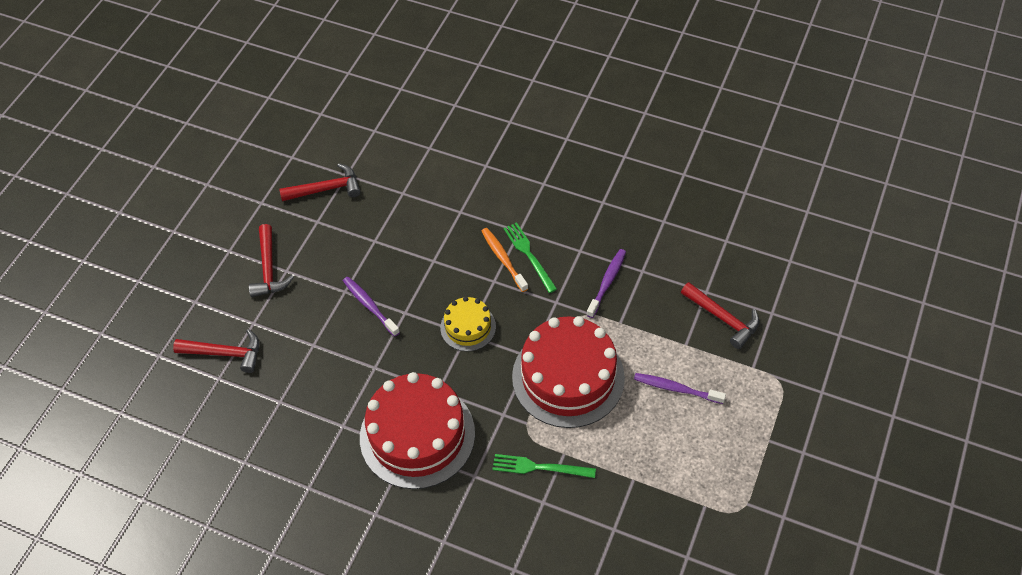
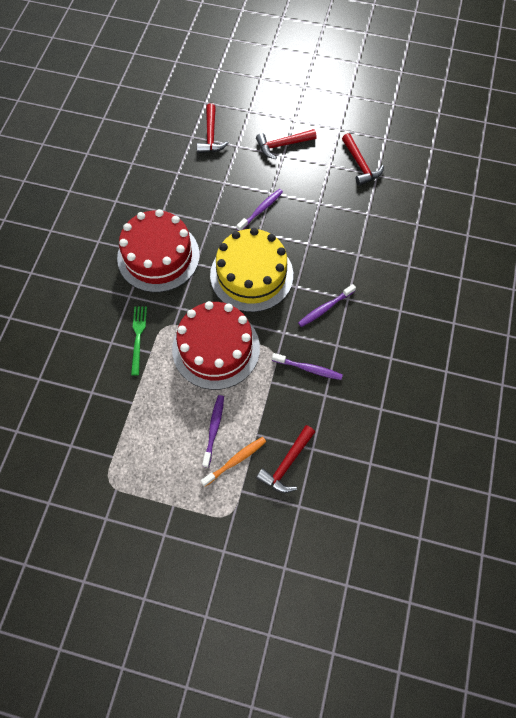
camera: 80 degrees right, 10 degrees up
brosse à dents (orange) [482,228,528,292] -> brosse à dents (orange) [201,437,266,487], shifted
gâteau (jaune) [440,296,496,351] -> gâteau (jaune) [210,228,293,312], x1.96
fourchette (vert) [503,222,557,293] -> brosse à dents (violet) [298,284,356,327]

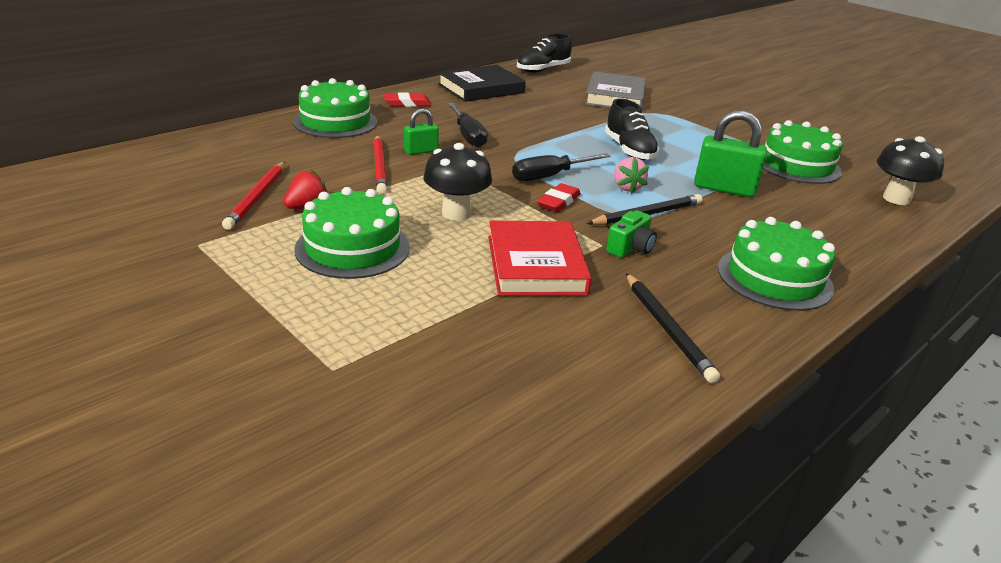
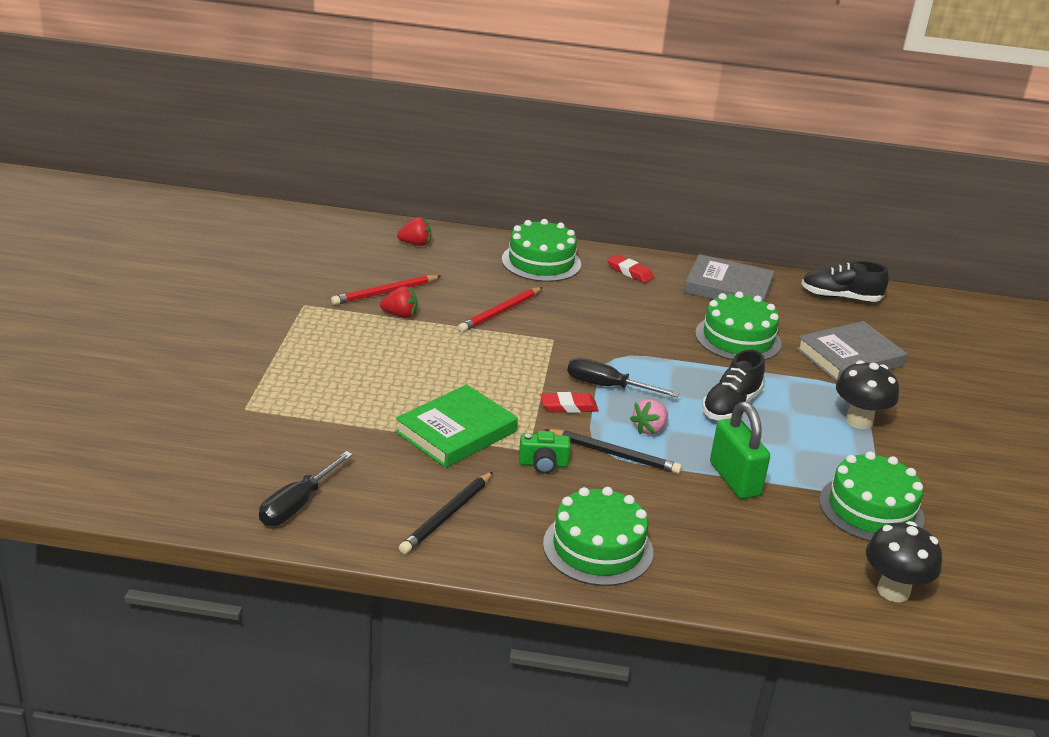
camera: 50 degrees right, 0 degrees up
tournevis (noir) [448,103,488,148] -> tournevis (noir) [259,451,353,526], shifted
livre (rouge) [488,221,592,296] -> livre (vert) [395,384,518,468]
none -> fraise (rouge) [397,217,431,246]
livre (noir) [438,65,526,102] -> livre (gris) [684,254,775,301]
gâteau (vert) [294,187,410,279] -> gâteau (vert) [695,291,782,360], shifted
champignon (noir) [423,143,492,221] -> champignon (noir) [836,360,899,429], shifted
cadenas (vert) [404,108,439,155] -> none

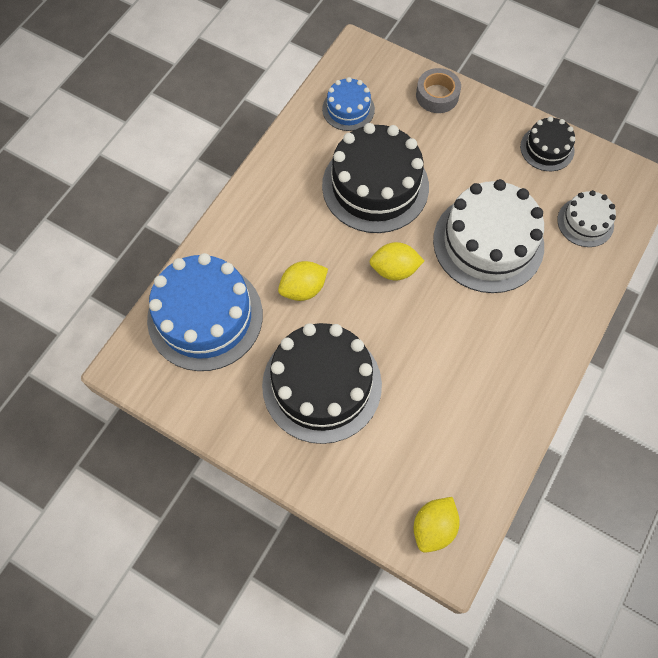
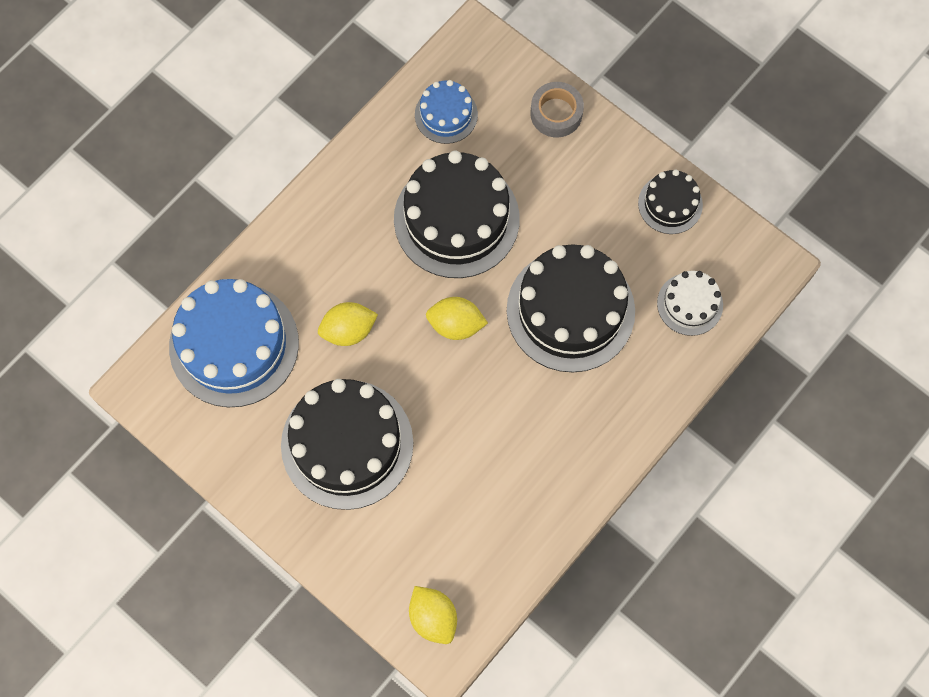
camera: 10 degrees right, 5 degrees up
citron (jaune) [413,497,460,553] -> citron (jaune) [409,586,457,644], 75 degrees counterclockwise
gâteau (blanc) [433,179,544,293] -> gâteau (noir) [507,244,635,372]

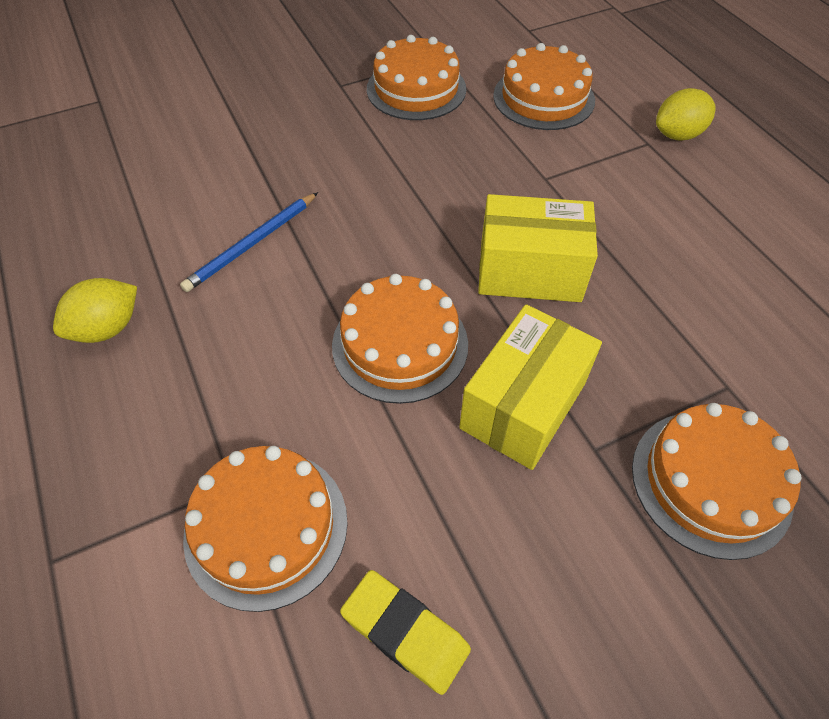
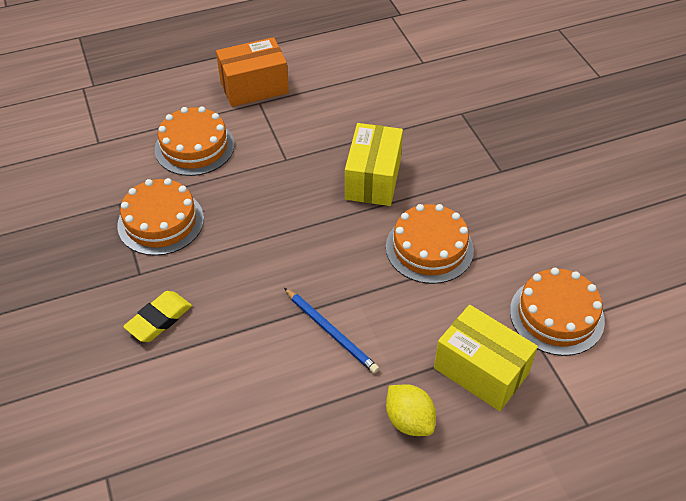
camera: 85 degrees left, 5 degrees down
gomme (jaune) [340,570,471,695] -> gomme (jaune) [123,291,192,342], shifted
citron (jaune) [656,88,715,141] -> boîte (orange) [216,37,289,107]
boîte (jaune) [459,304,602,470] -> boîte (jaune) [434,305,538,411], shifted
gâteau (orange) [632,403,802,560] -> none

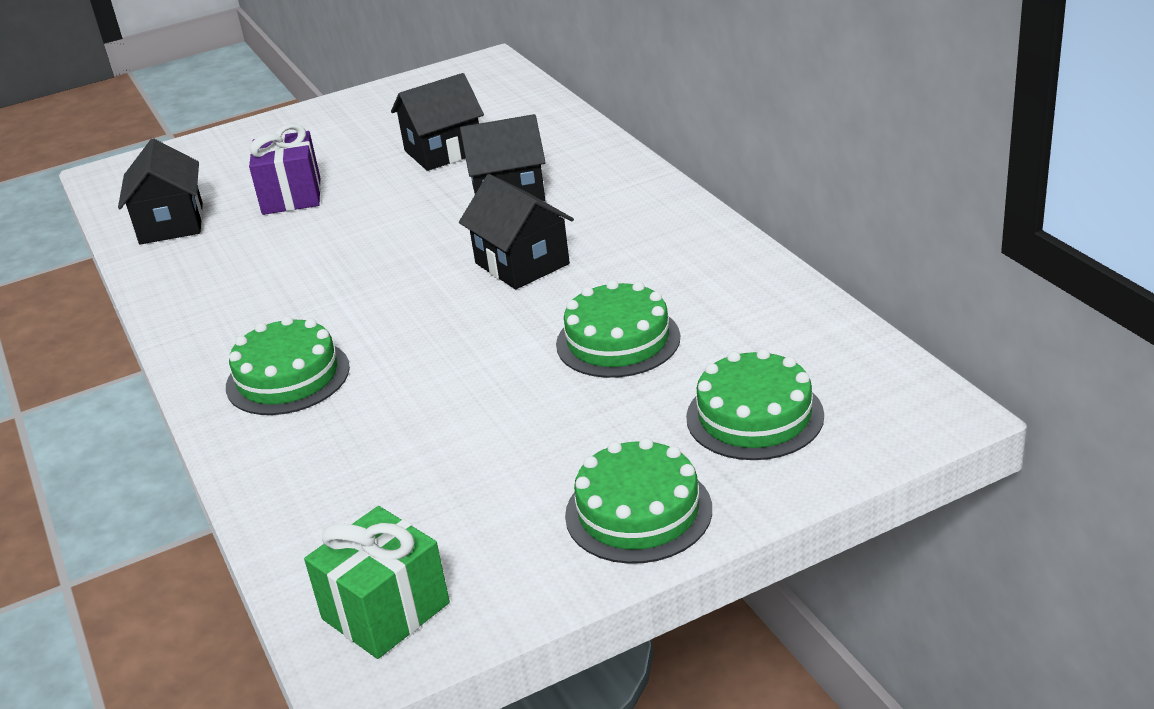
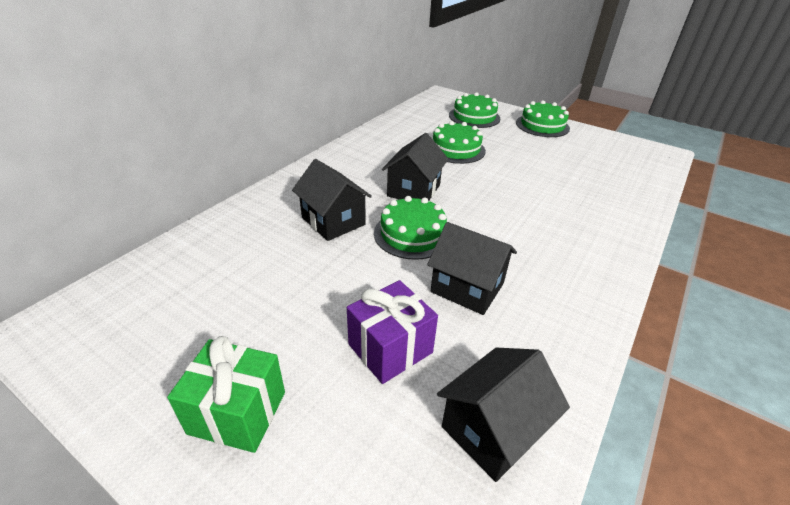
camera: 125 degrees left, 5 degrees up
cadeau (vert) [304,506,450,659] -> cadeau (vert) [167,336,285,453], shifted
gâteau (vert) [226,316,350,415] -> gâteau (vert) [374,196,447,260], shifted
maison (noir) [391,73,484,171] -> maison (noir) [427,222,517,315], shifted

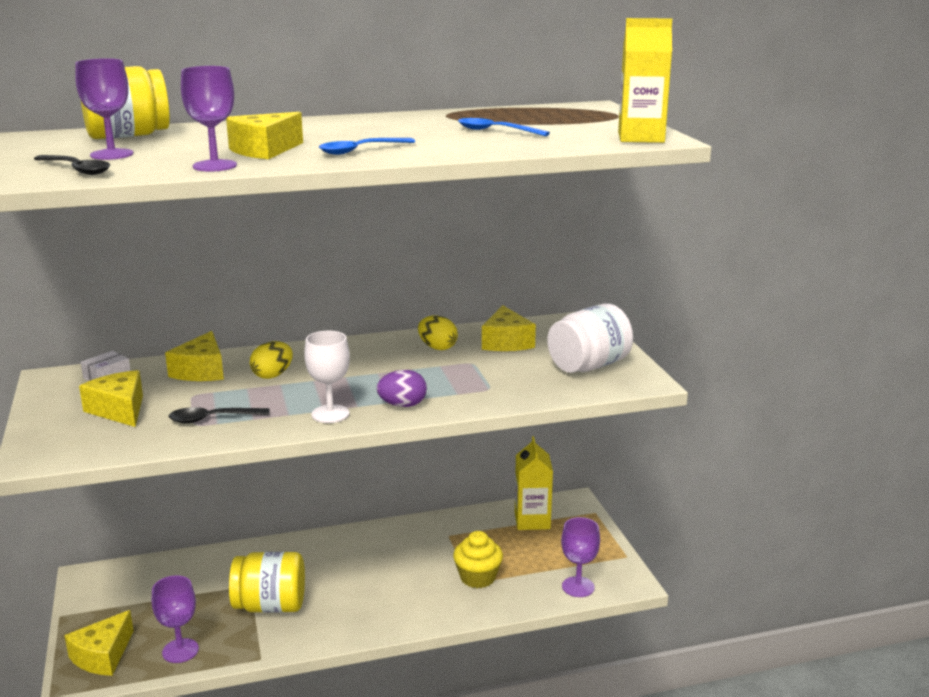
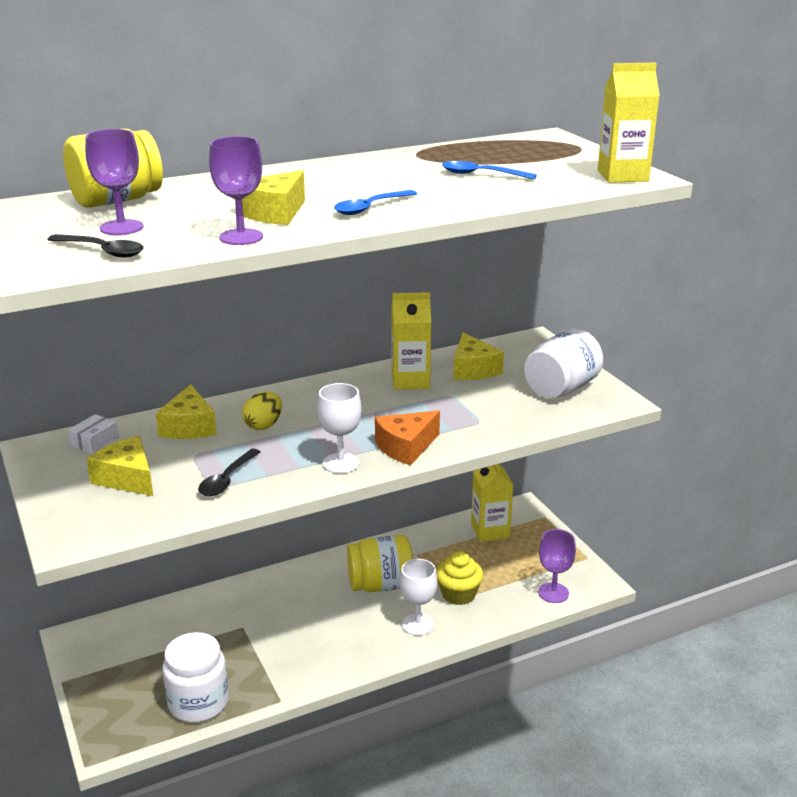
camera: 10 degrees left, 5 degrees up
verre à pied (violet) [152,575,199,663] -> bocal (blanc) [162,632,229,723]
cuillère (noir) [169,407,270,423] -> cuillère (noir) [198,449,260,496], 45 degrees counterclockwise
bocal (jaune) [229,552,305,613] -> bocal (jaune) [347,535,413,592], shifted
œuf (violet) [377,370,427,407] -> fromage (orange) [375,410,440,465]
œuf (jaune) [418,315,458,350] -> brique de lait (jaune) [392,292,431,390]
none -> verre à pied (blanc) [400,559,437,636]
fromage (jaune) [64,610,134,676] -> none

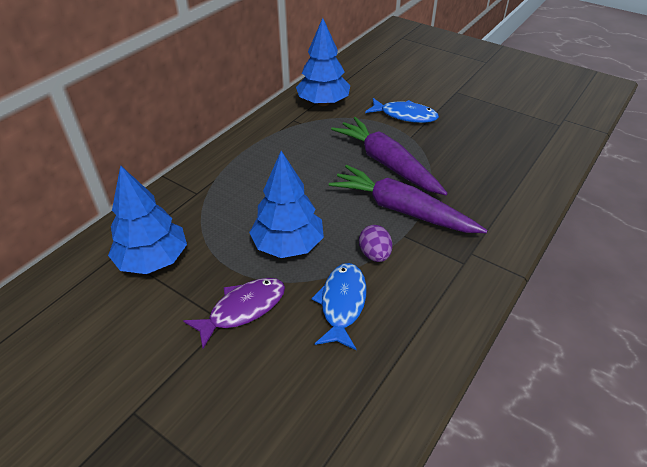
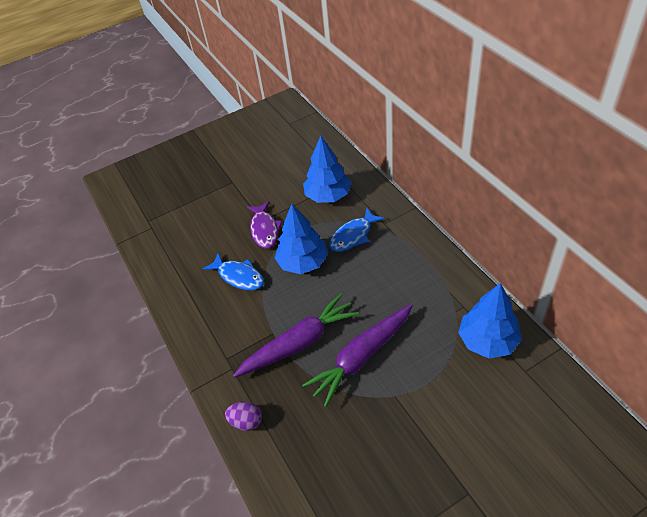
camera: 120 degrees right, 5 degrees up
œuf (violet) [359,225,392,262] -> œuf (violet) [225,402,262,431], shifted
carotte (violet) [331,117,448,195] -> carotte (violet) [302,304,413,407], 150 degrees clockwise
poisson (bleu) [365,98,439,123] -> poisson (bleu) [329,207,385,252], shifted

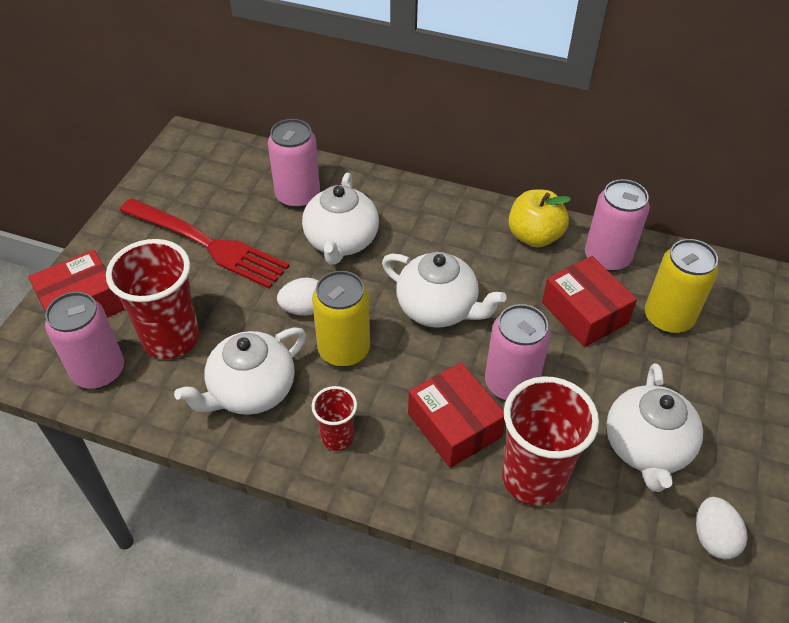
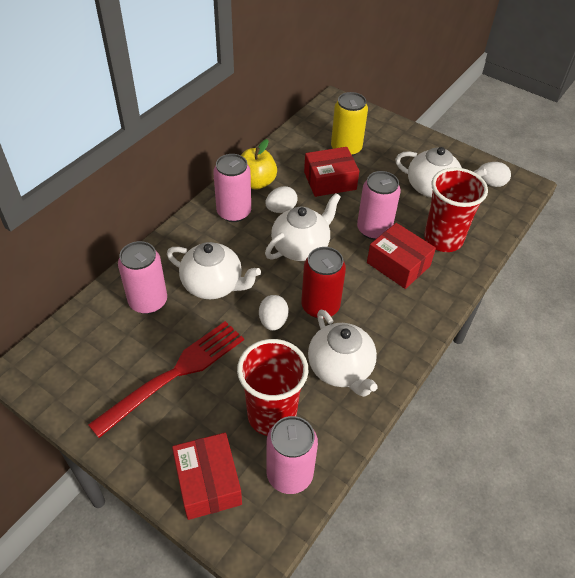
camera: 75 degrees left, 0 degrees up
canette (rose) [585,179,650,272] -> canette (rose) [213,154,251,222], shifted
none -> œuf (blanc) [265,186,298,213]
canette (jaune) [312,271,370,367] -> canette (rouge) [301,247,346,319]
boîte (rouge) [408,362,505,468] -> boîte (rouge) [367,223,436,289], 60 degrees clockwise
gobelet (rouge) [312,386,357,451] -> none

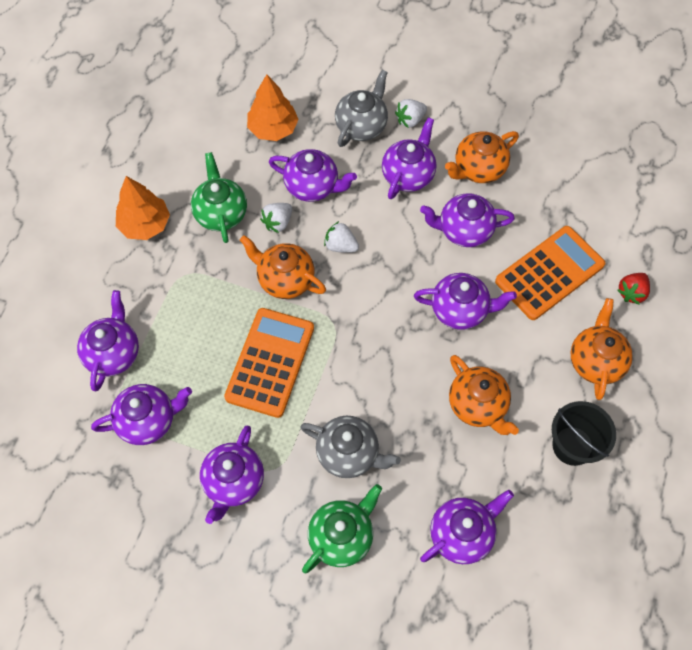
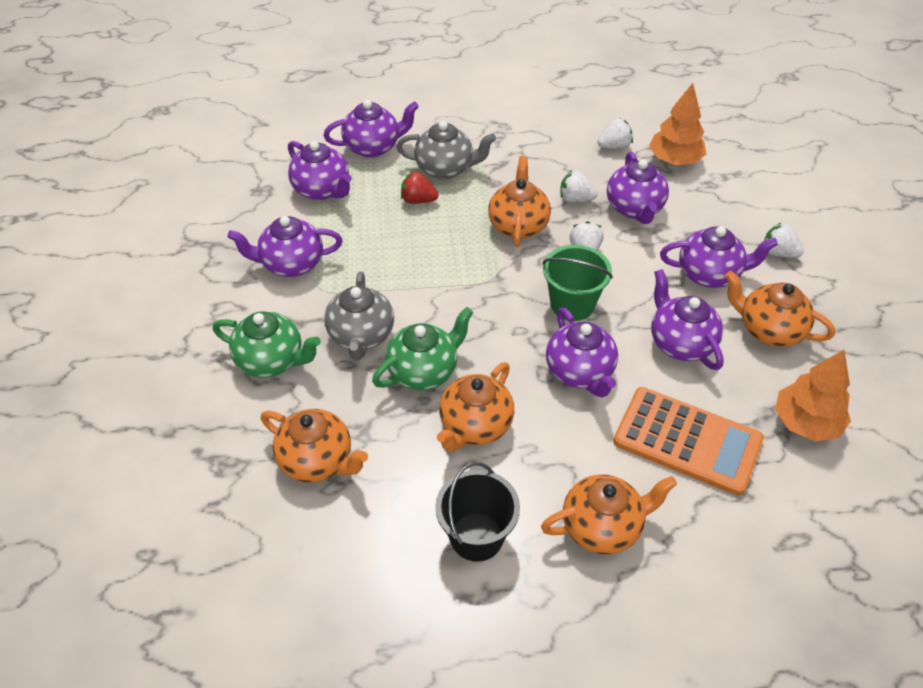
camera: 65 degrees right, 15 degrees down
théière (violet) [420,490,514,564] -> théière (orange) [261,409,368,483]
théière (vert) [191,152,247,243] -> théière (vert) [372,307,473,390], shifted
théière (gris) [335,70,388,147] -> théière (gris) [396,121,496,179], shifted
fraise (rouge) [617,273,650,305] -> fraise (rouge) [401,171,438,204], shifted
none -> seau (vert) [543,245,613,321]
none -> fraise (blanc) [597,118,633,149]
arbre (orange) [116,176,170,240] -> arbre (orange) [775,350,851,441], shifted
calculatrice (orange) [224,308,314,418] -> none

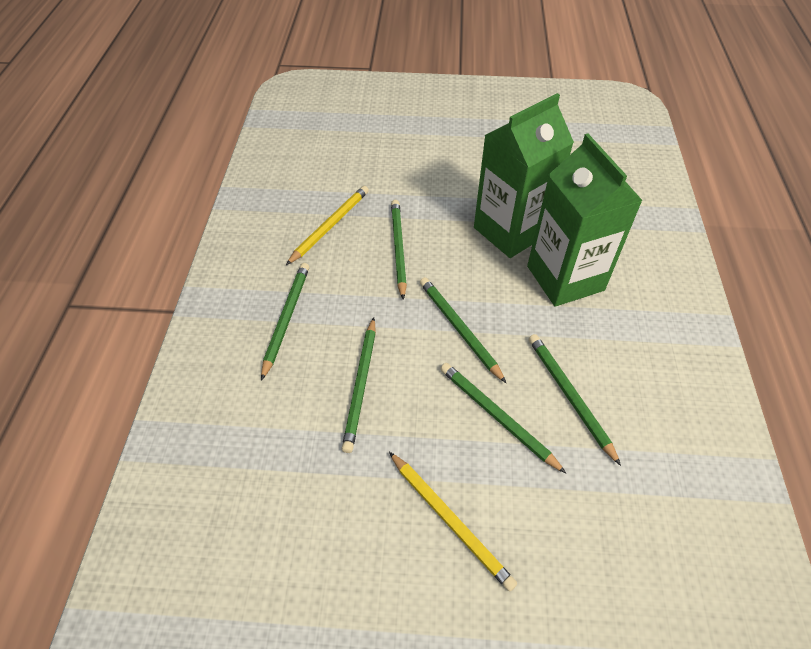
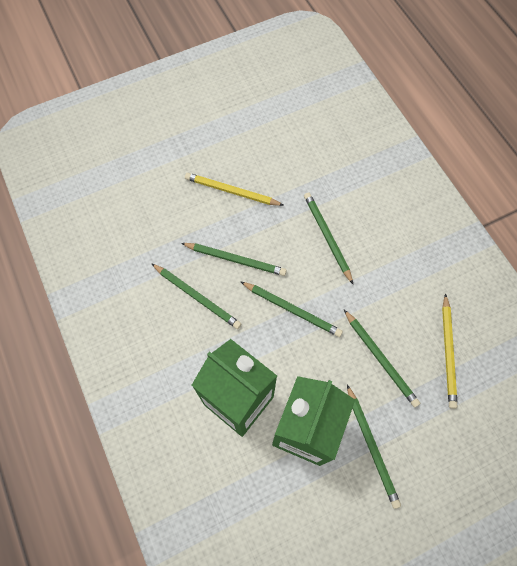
camera: 150 degrees right, 15 degrees up
crayon (vert) [261,263,309,381] -> crayon (vert) [347,385,401,509], shifted

